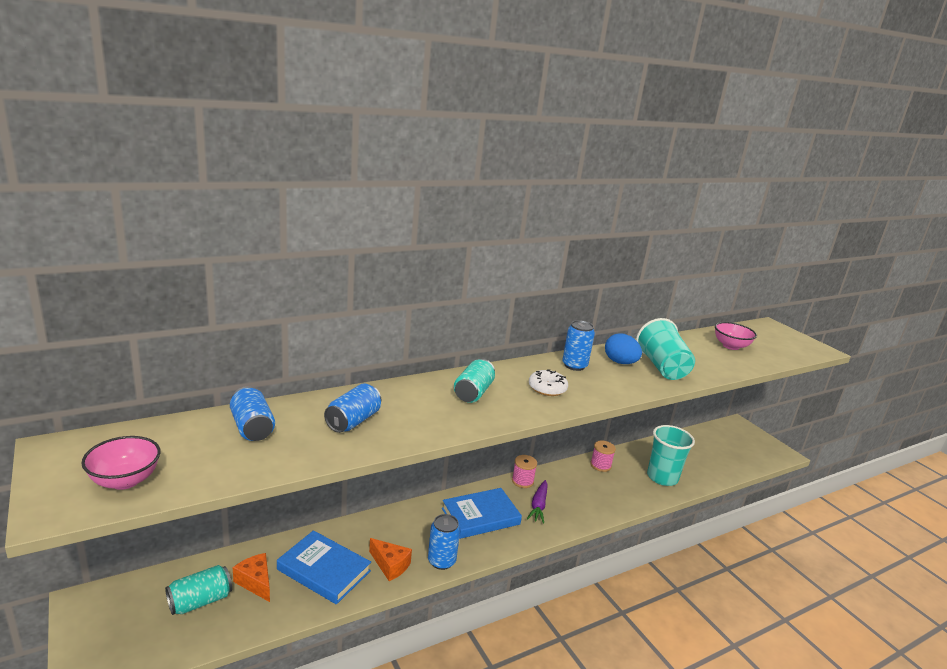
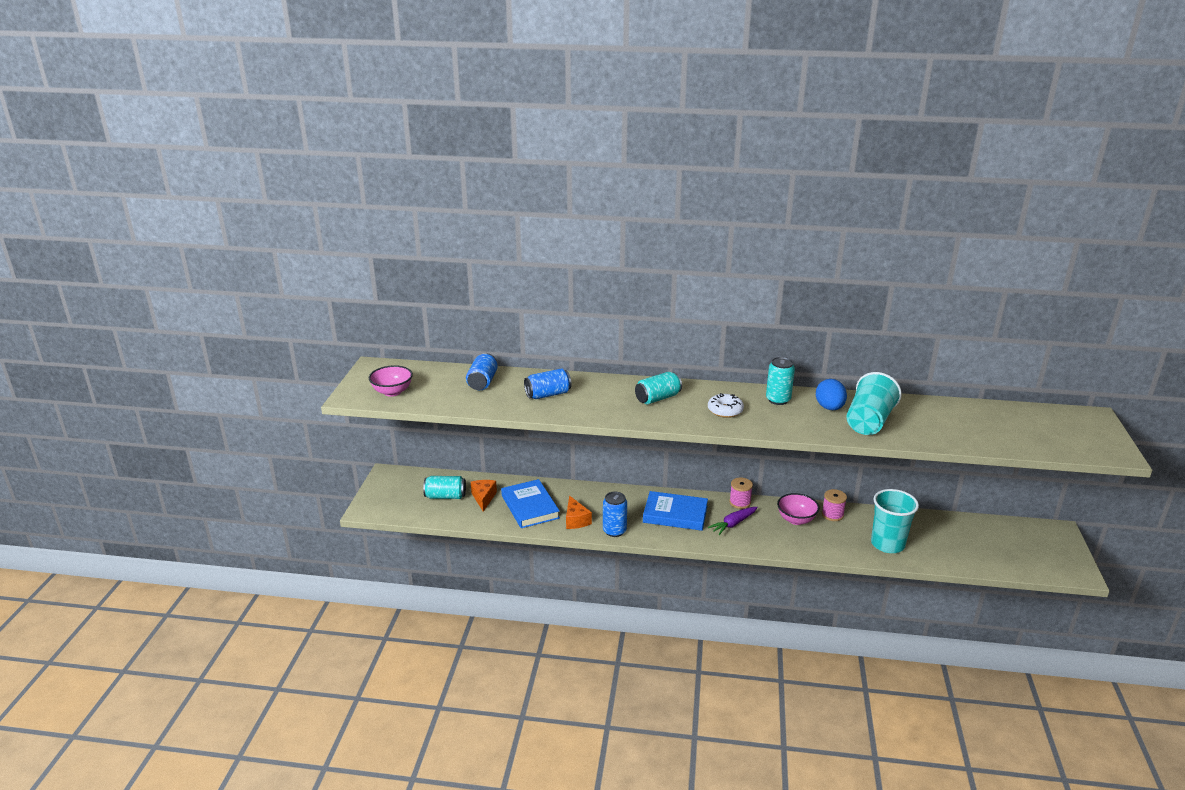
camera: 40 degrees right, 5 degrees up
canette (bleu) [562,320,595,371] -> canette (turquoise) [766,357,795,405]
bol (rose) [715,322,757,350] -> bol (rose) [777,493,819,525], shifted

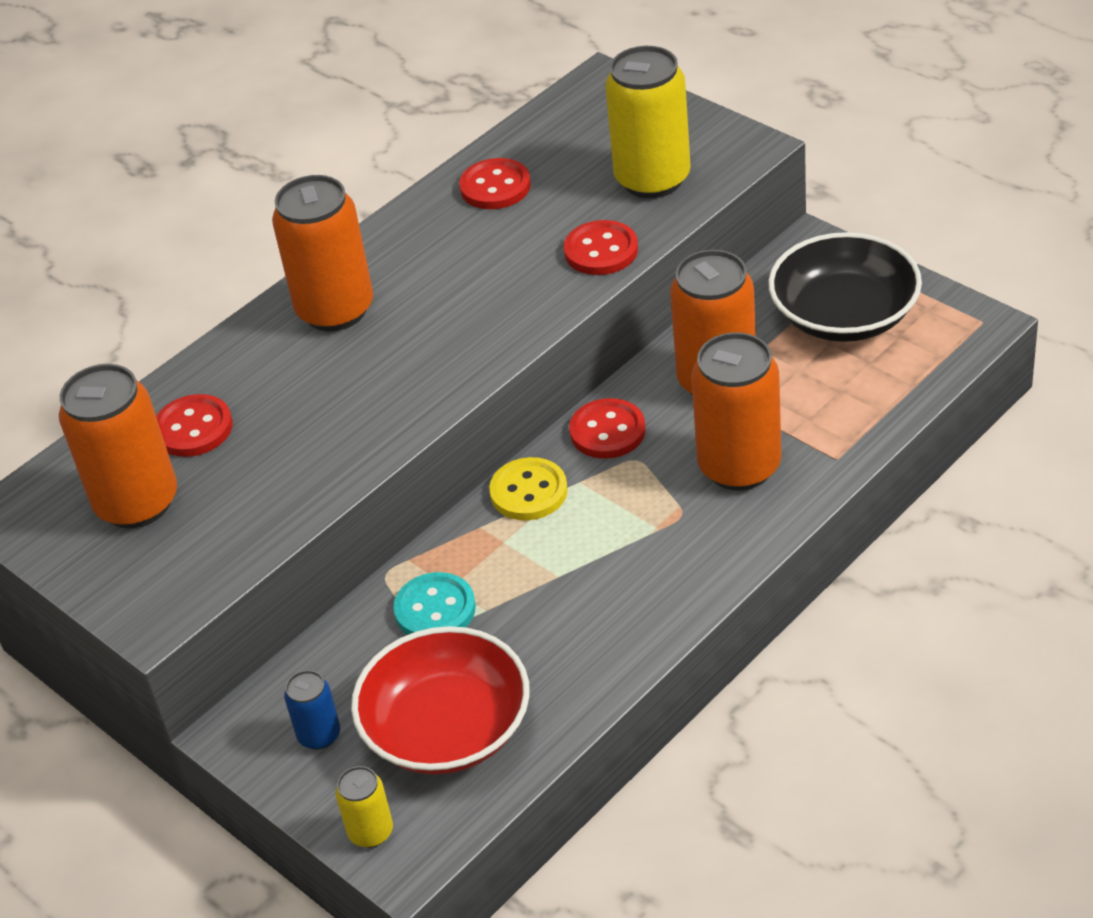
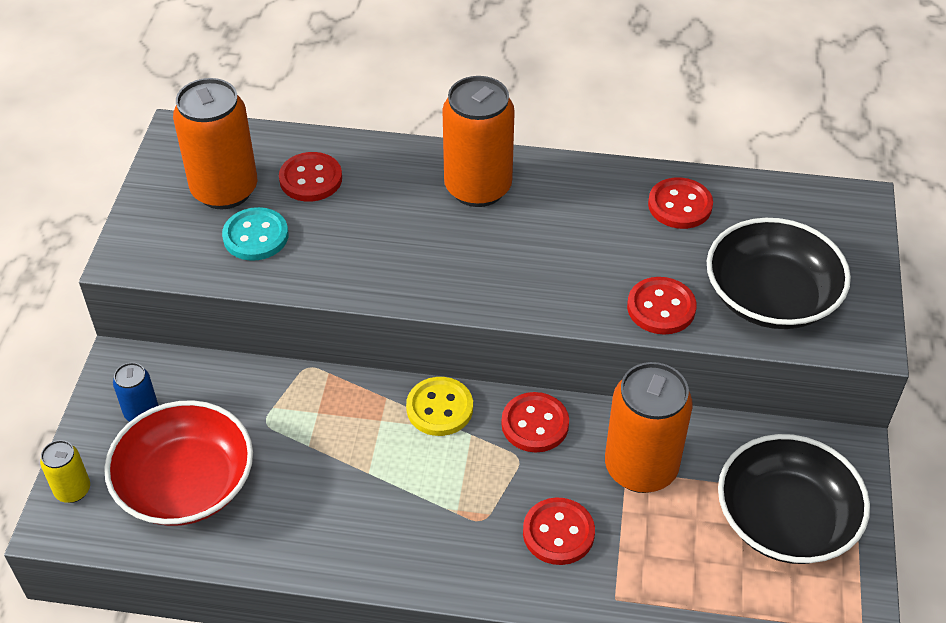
camera: 50 degrees right, 5 degrees up
bouton (turquoise) [393,572,476,635] -> bouton (turquoise) [222,207,288,261], shifted
canette (orange) [691,332,781,490] -> bouton (rouge) [523,498,595,565]
canette (jaune) [605,46,691,198] -> bol (noir) [707,218,851,329]

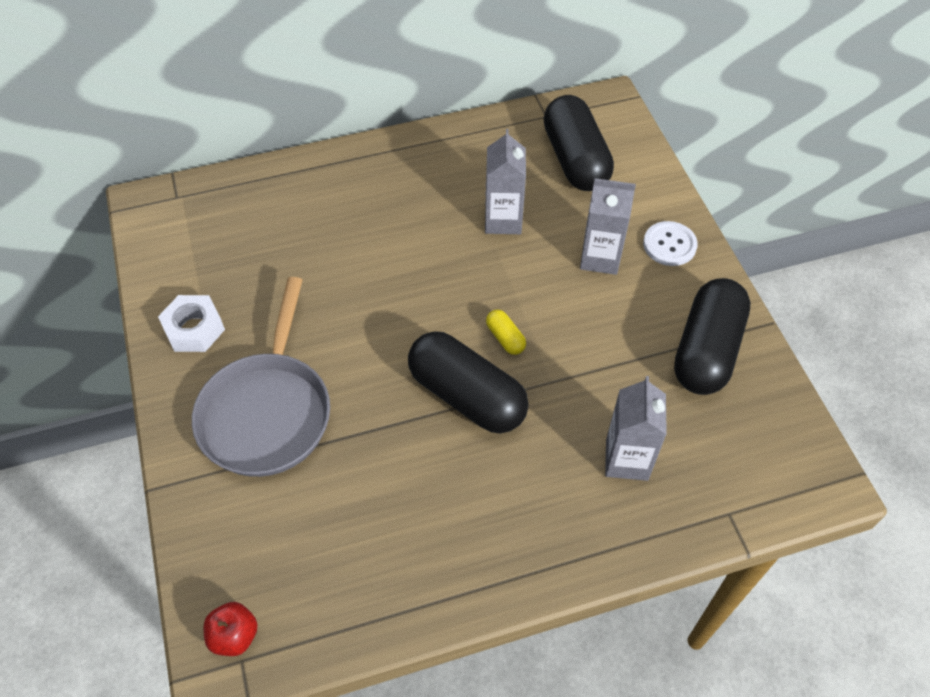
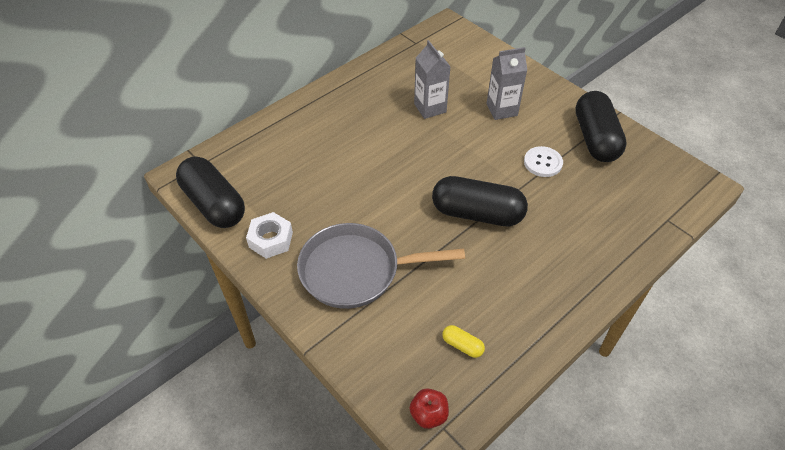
camera: 25 degrees left, 5 degrees down
gélule (noir) [543,95,614,191] -> gélule (noir) [176,156,245,228], shifted
poêle (gris) [192,277,330,477] -> poêle (gris) [297,223,465,309], 105 degrees clockwise
gélule (jaune) [486,310,526,355] -> gélule (jaune) [442,325,485,358], shifted
bouton (blanc) [643,221,698,266] -> bouton (blanc) [524,146,563,177], shifted
brique de lait (gris) [605,376,667,481] -> none

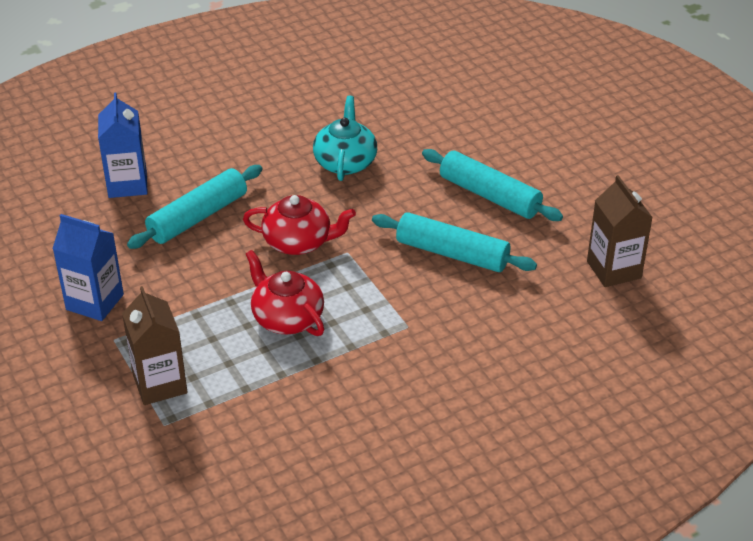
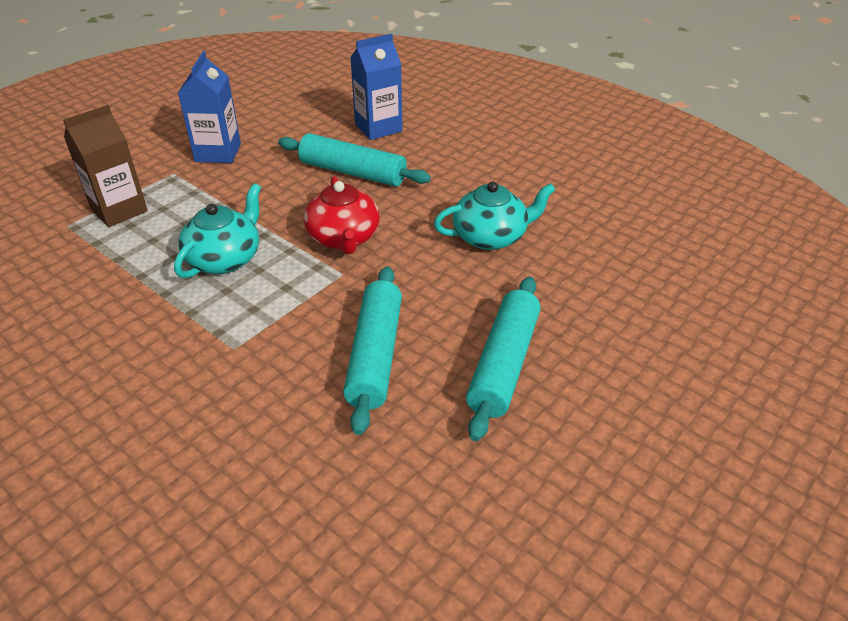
camera: 70 degrees right, 0 degrees up
théière (rouge) [246,250,324,336] -> théière (turquoise) [174,183,261,278]
brique de lait (marron) [587,175,653,287] -> none

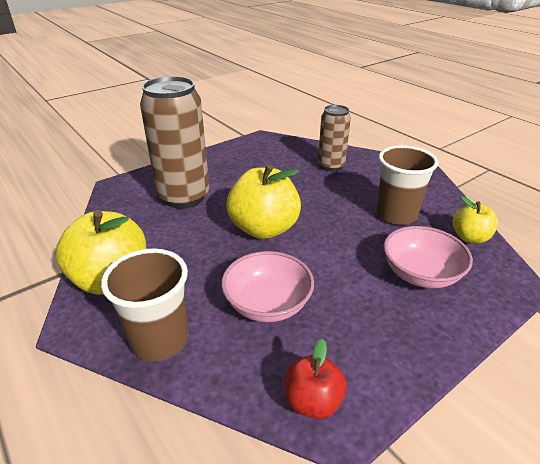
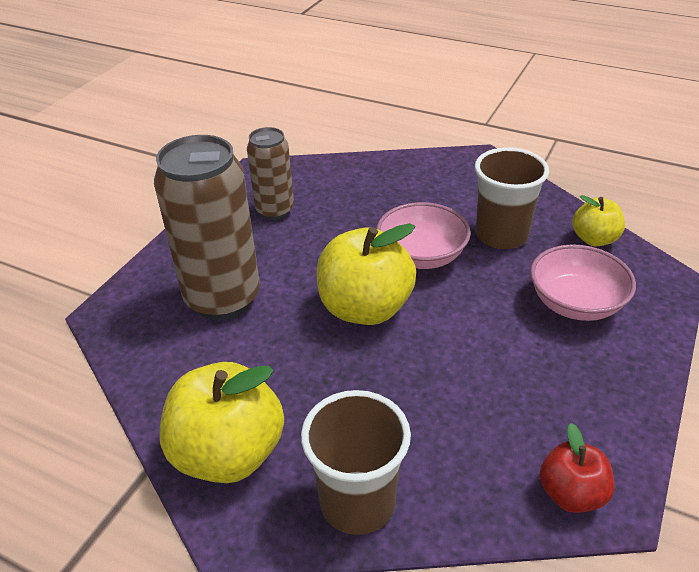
camera: 25 degrees left, 5 degrees up
canette (marron) [318,105,351,171] -> canette (marron) [247,127,294,220], shifted
bol (rose) [221,251,314,322] -> bol (rose) [377,202,471,269], shifted

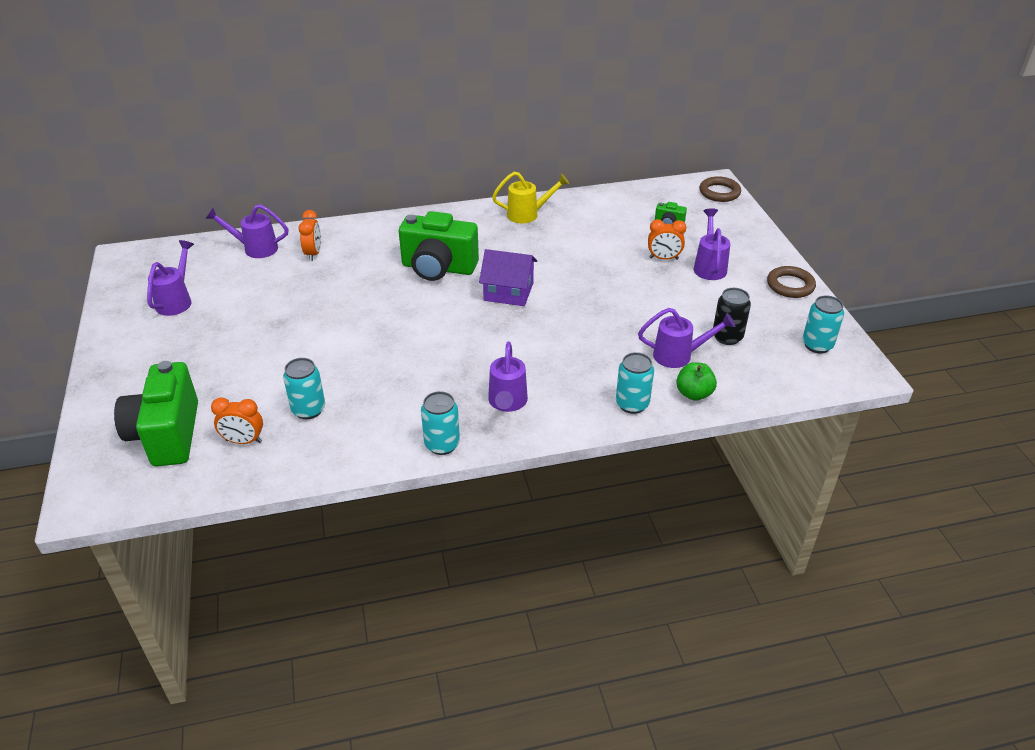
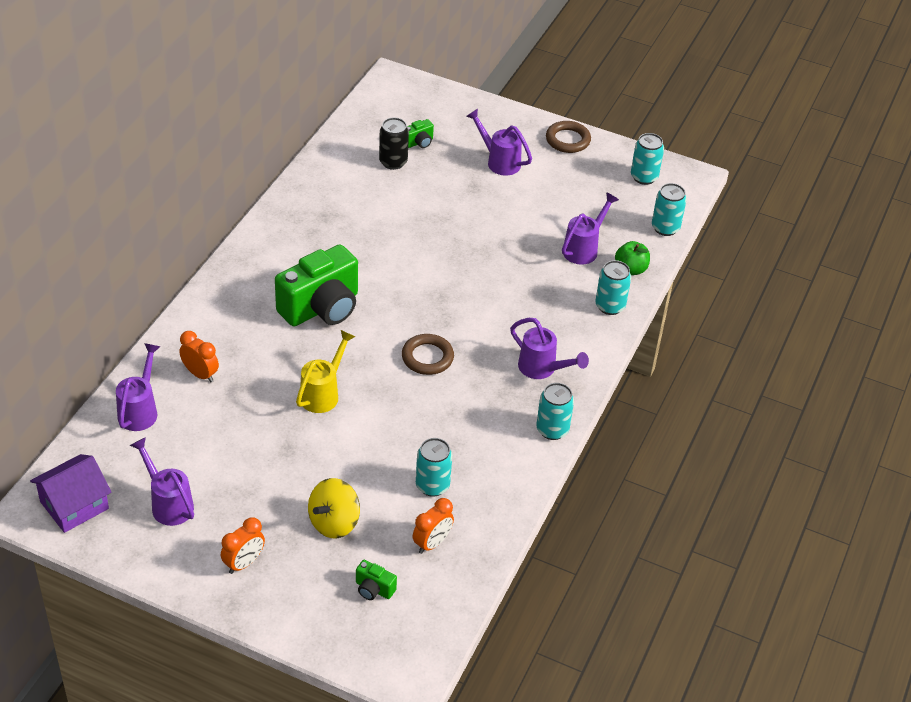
camera: 55 degrees left, 5 degrees up
maison (violet) [479,249,537,306] -> maison (violet) [30,454,112,533], shifted
arrosoir (violet) [205,204,288,258] -> arrosoir (violet) [116,343,160,431], 150 degrees clockwise
réveil (orange) [648,219,686,260] -> réveil (orange) [221,517,265,574], shifted
arrosoir (jaune) [492,172,569,223] -> arrosoir (jaune) [296,330,355,413], shifted
none -> toupie (jaune) [308,478,360,538]
appareil photo (vert) [114,361,198,467] -> appareil photo (vert) [356,560,397,600], x0.42
canette (noir) [713,288,751,345] -> canette (noir) [379,118,409,170], shifted
anneau (marron) [699,176,741,202] -> anneau (marron) [402,334,454,375], shifted
none -> canette (turquoise) [652,183,687,236]

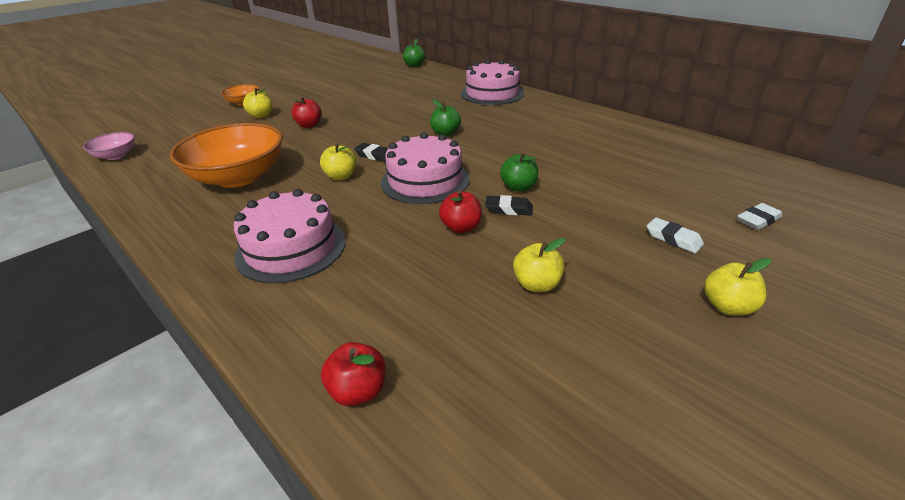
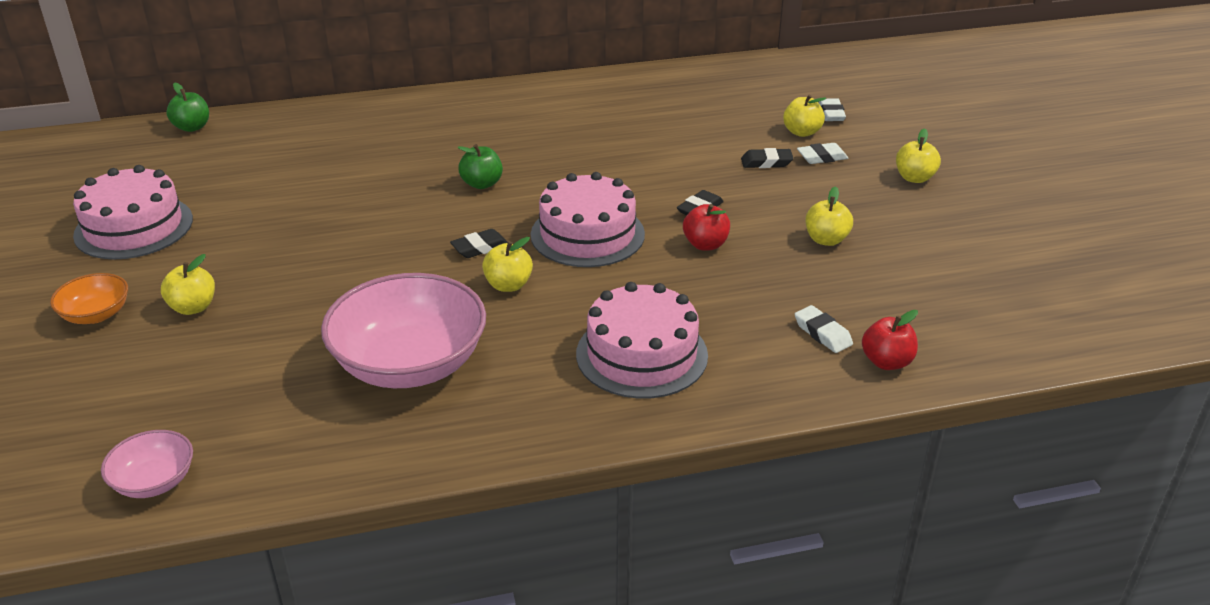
camera: 60 degrees left, 0 degrees up
gâteau (rose) [461,60,524,105] -> gâteau (rose) [73,165,193,259], shifted
bol (orange) [170,123,283,188] -> bol (rose) [321,273,486,388]
none -> gomme (noir) [741,148,793,168]
none -> pomme (jaune) [783,95,826,137]
none -> gomme (blanc) [795,305,853,353]
pomme (rouge) [291,97,322,128] -> none
pomme (vert) [500,152,538,192] -> none

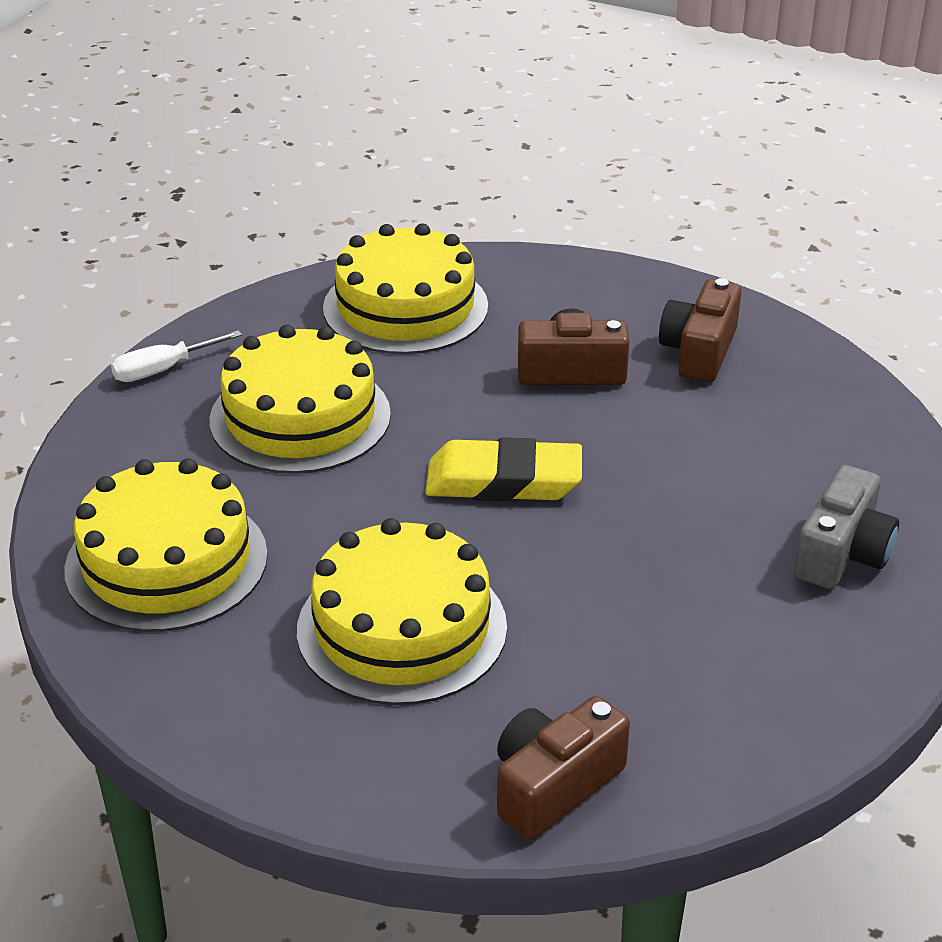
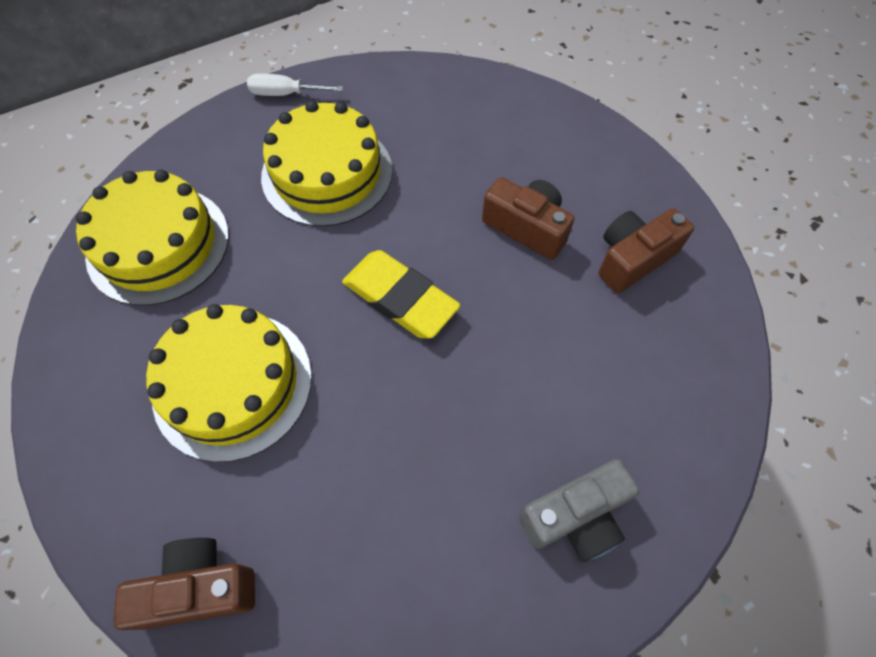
camera: 35 degrees right, 25 degrees up
gâteau (jaune) [323,223,488,354] -> none

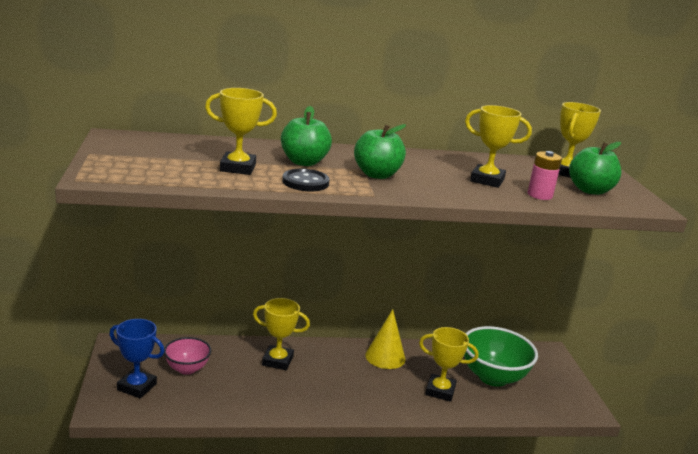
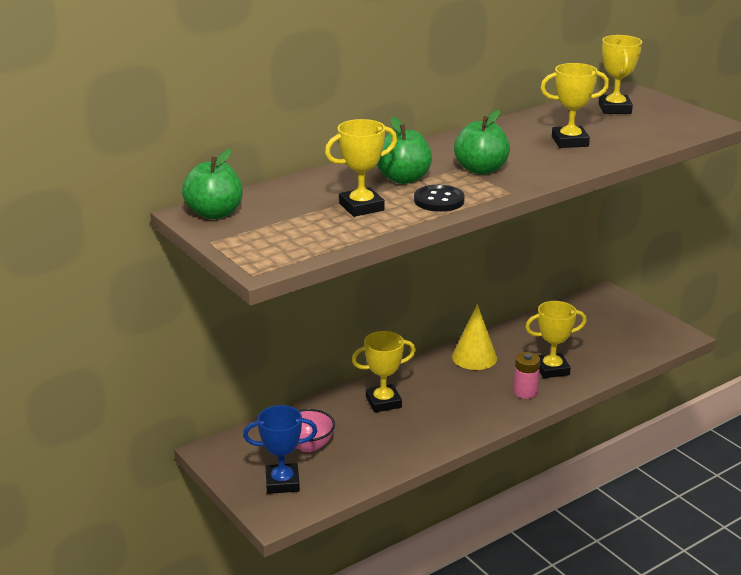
camera: 25 degrees left, 5 degrees up
pomme (vert) [569,142,621,195] -> pomme (vert) [182,149,243,219], shifted
pile (rose) [527,151,562,200] -> pile (rose) [513,352,540,399], shifted
bol (vert) [464,326,538,387] -> none

